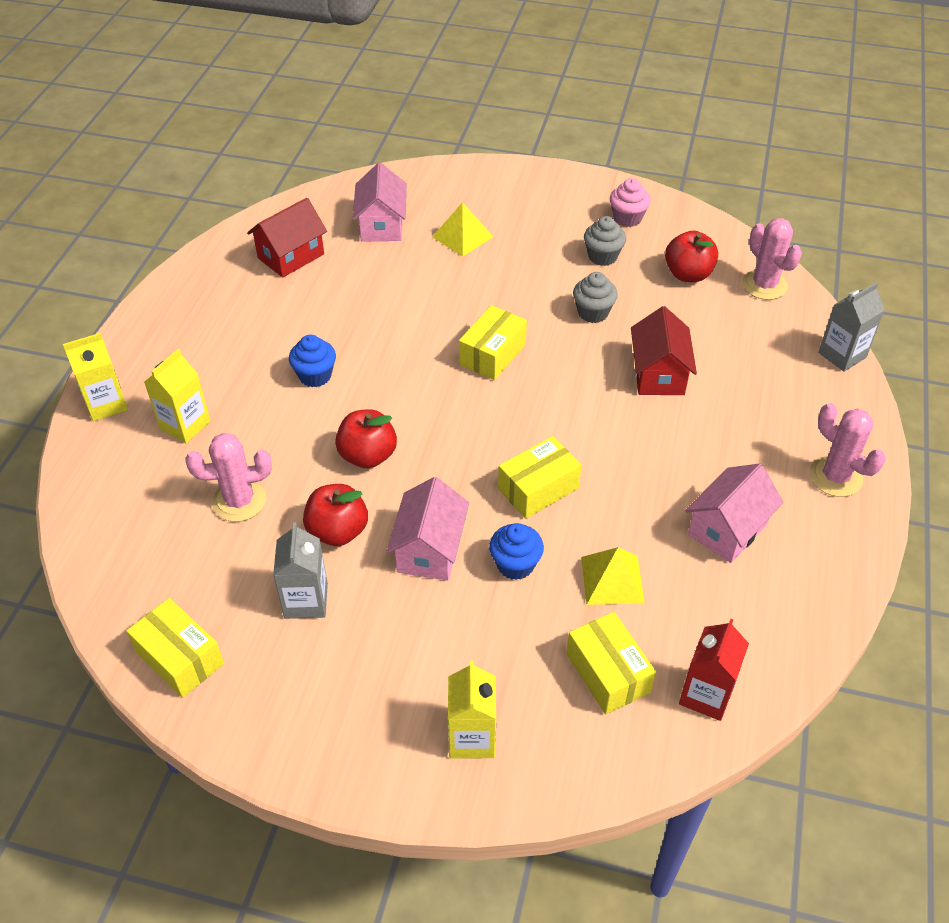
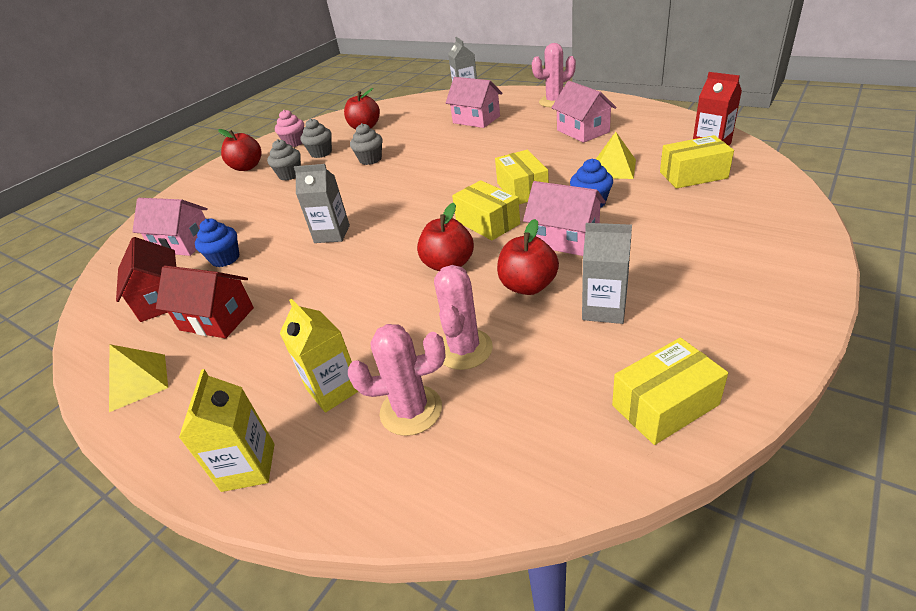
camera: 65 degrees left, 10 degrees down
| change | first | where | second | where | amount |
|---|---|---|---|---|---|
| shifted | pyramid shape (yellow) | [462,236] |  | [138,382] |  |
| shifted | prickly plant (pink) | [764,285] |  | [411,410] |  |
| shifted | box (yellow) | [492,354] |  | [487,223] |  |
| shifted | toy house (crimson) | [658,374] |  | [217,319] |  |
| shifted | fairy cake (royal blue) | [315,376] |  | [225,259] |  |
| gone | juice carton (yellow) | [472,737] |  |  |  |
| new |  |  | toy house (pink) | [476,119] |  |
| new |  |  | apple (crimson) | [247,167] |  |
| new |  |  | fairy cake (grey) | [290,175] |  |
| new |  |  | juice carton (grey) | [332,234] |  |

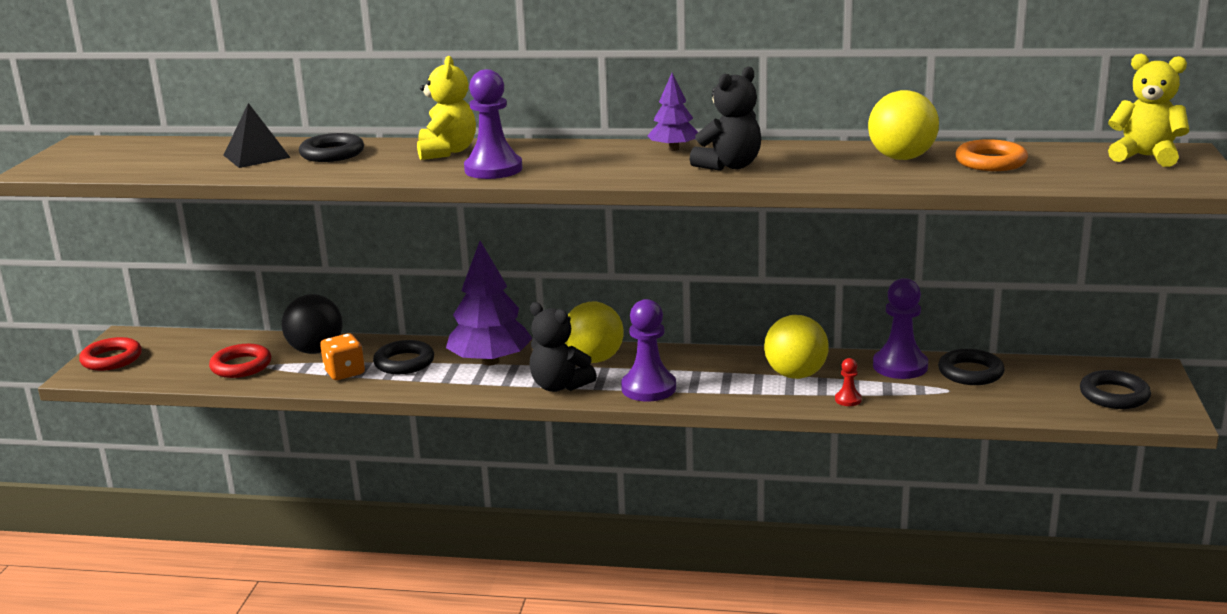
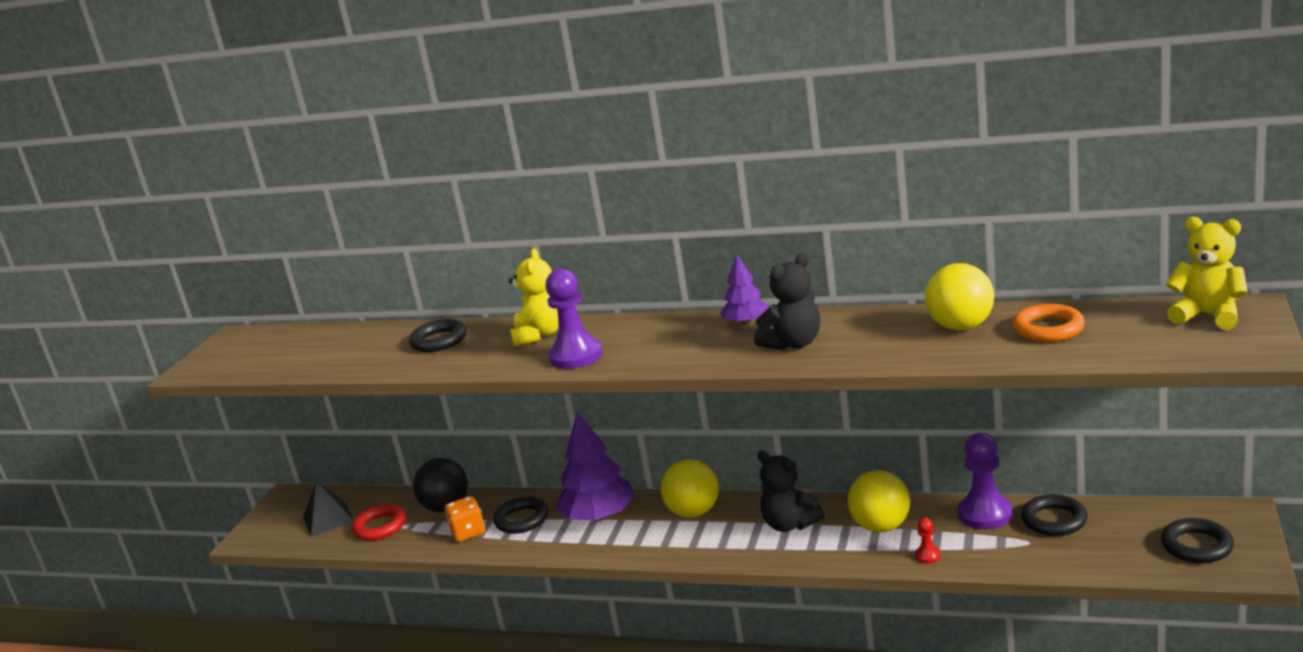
camera: 10 degrees right, 0 degrees up
| change | first | where | second | where | amount |
|---|---|---|---|---|---|
| shifted | pyramid shape (black) | [256,156] |  | [328,519] |  |
| gone | game pawn (royal purple) | [648,388] |  |  |  |
| shifted | teddy (black) | [559,386] |  | [790,524] |  |
| gone | hoop (crimson) | [111,359] |  |  |  |

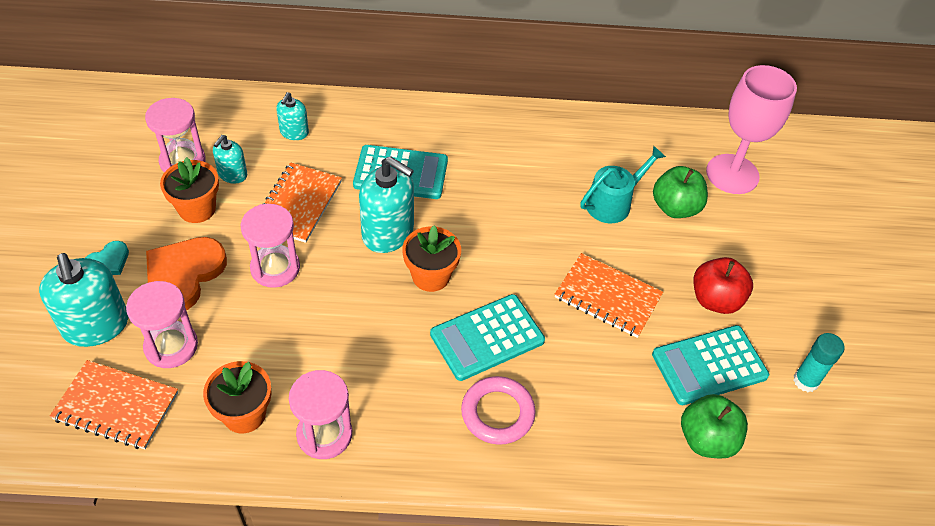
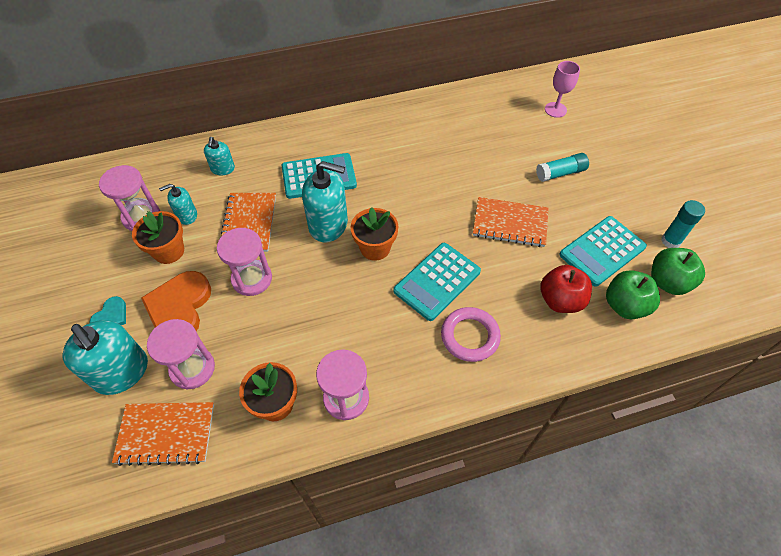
camera: 15 degrees left, 5 degrees up
| change | first | where | second | where | amount |
|---|---|---|---|---|---|
| scaled | chalice (pink) | [732,174] |  | [555,110] | x0.55 |
| rotated | soap dispenser (turquoise) | [232,174] |  | [187,215] | 60 degrees clockwise |
| gone | watering can (turquoise) | [613,203] |  |  |  |
| shifted | apple (green) | [675,208] |  | [668,282] |  |
| shifted | apple (crimson) | [715,300] |  | [560,300] |  |
| new |  |  | stick of glue (turquoise) | [560,173] |  |

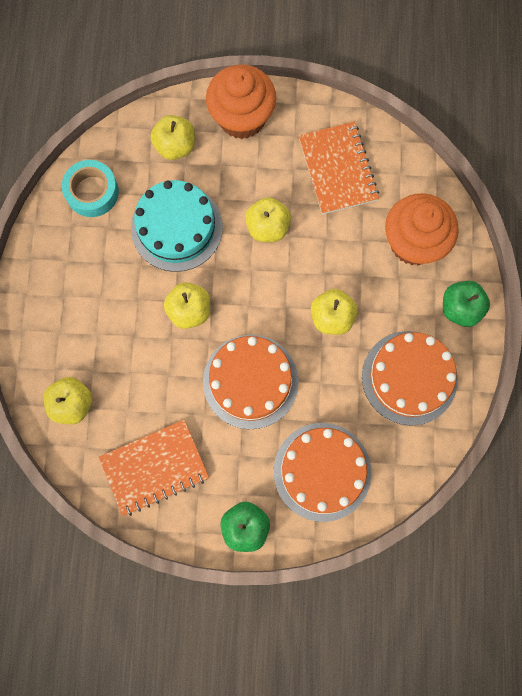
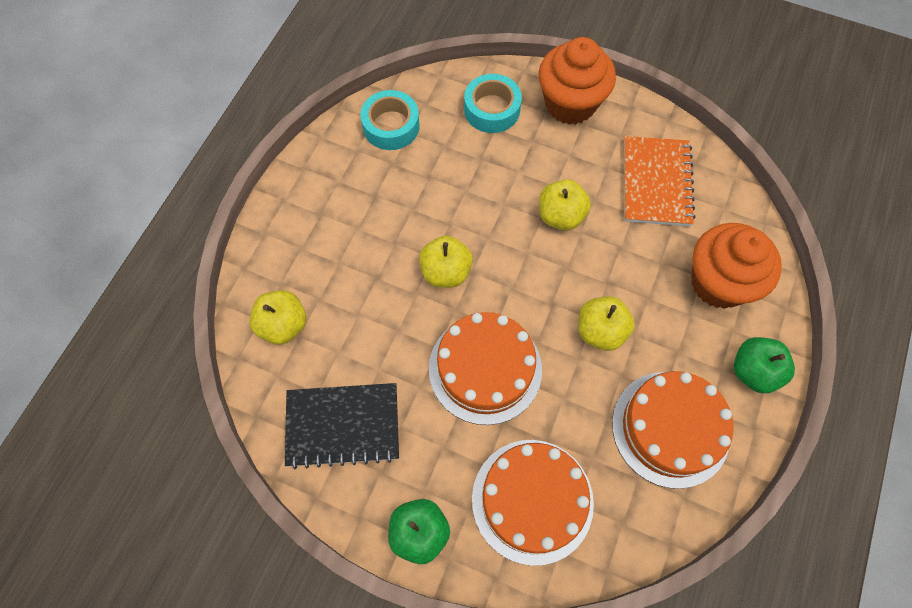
camera: 20 degrees right, 10 degrees down
| change | first | where | second | where | amount |
|---|---|---|---|---|---|
| swapped | apple (yellow) | [175,146] | sticky tape (turquoise) | [492,109] |  |
| gone | gateau (turquoise) | [176,227] |  |  |  |
| repainted | exercise book (orange) | [154,467] | exercise book (black) | [343,425] |  |

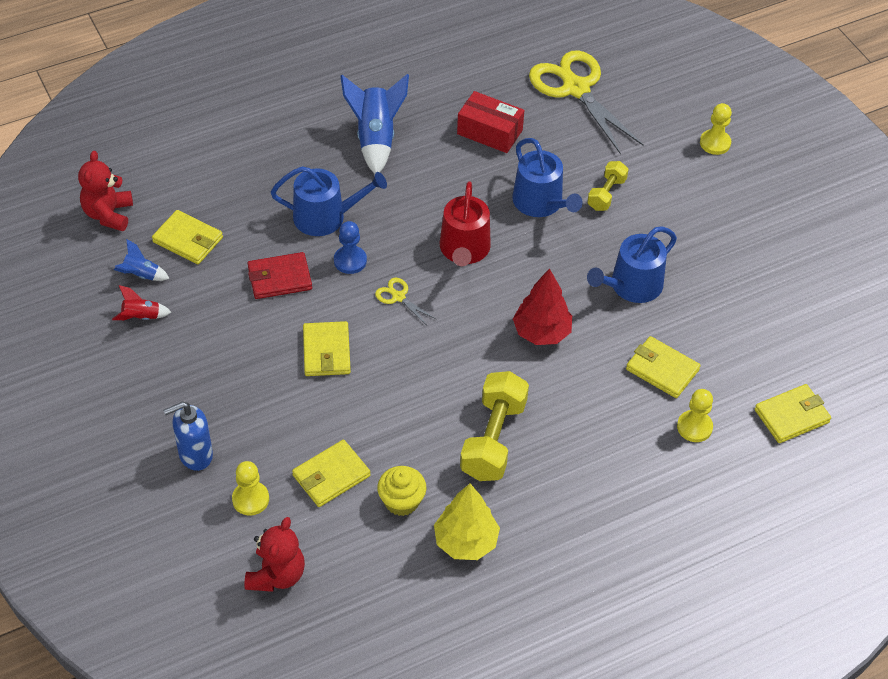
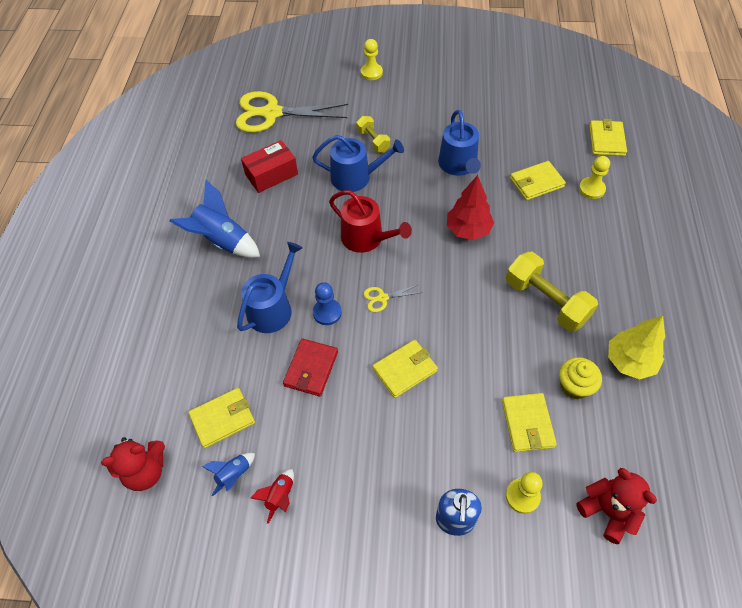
camera: 55 degrees left, 5 degrees up
| change | first | where | second | where | amount |
|---|---|---|---|---|---|
| rotated | teddy (crimson) | [108,214] |  | [146,471] | 60 degrees counterclockwise |
| rotated | billfold (yellow) | [326,351] |  | [405,370] | 60 degrees counterclockwise |

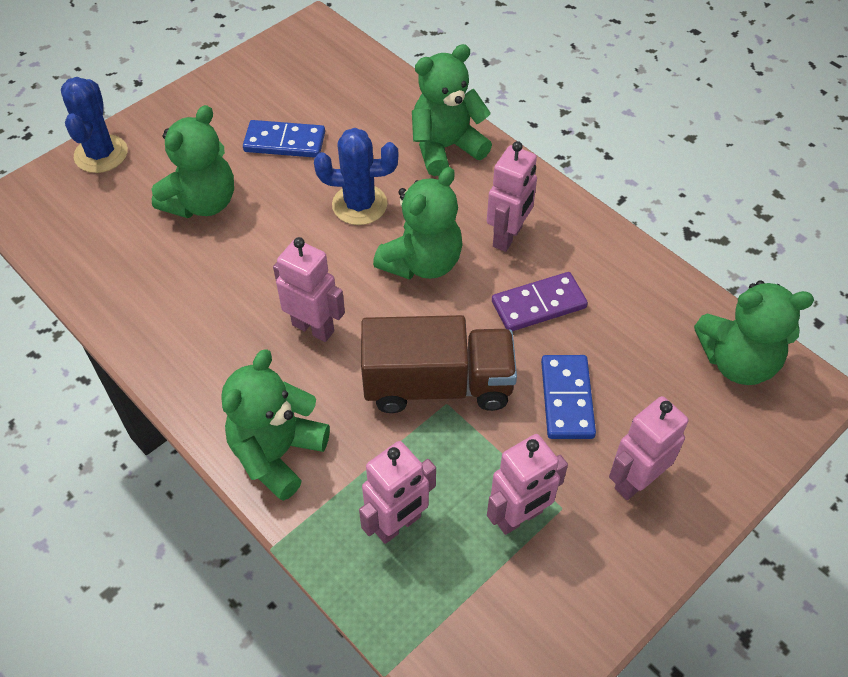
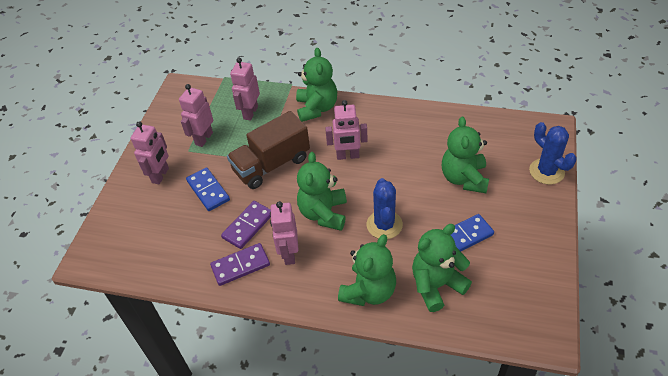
camera: 150 degrees right, 5 degrees down
| change | first | where | second | where | amount |
|---|---|---|---|---|---|
| rotated | prickly plant (royal blue) | [359,205] |  | [384,225] | 60 degrees counterclockwise |
| shifted | teddy (green) | [737,361] |  | [436,285] |  |
| new |  |  | domino (royal purple) | [240,266] |  |

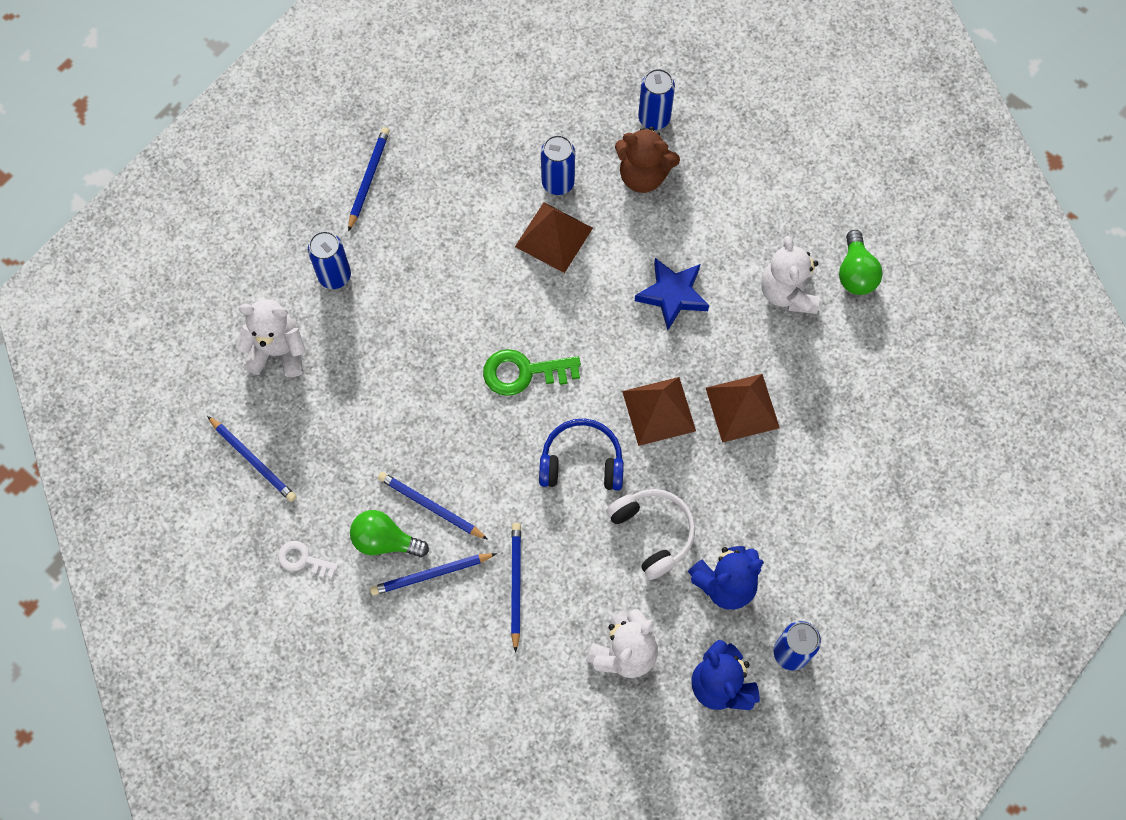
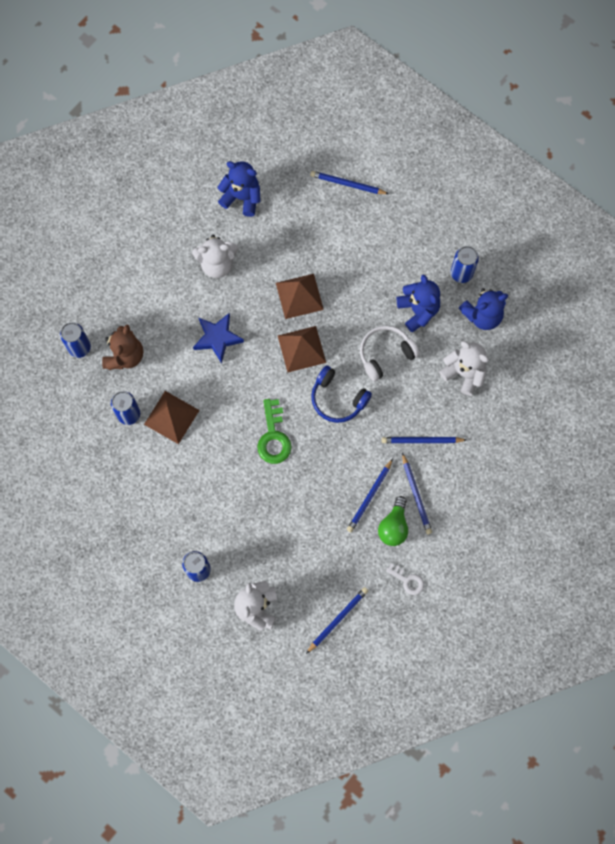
camera: 90 degrees left, 5 degrees up
| change | first | where | second | where | amount |
|---|---|---|---|---|---|
| shifted | pencil (royal blue) | [368,179] |  | [347,184] |  |
| gone | light bulb (green) | [855,273] |  |  |  |
| rotated | headset (royal blue) | [581,462] |  | [338,399] | 60 degrees counterclockwise |
| rotated | key (white) | [303,559] |  | [407,580] | 75 degrees counterclockwise |
| new |  |  | teddy (royal blue) | [242,197] |  |

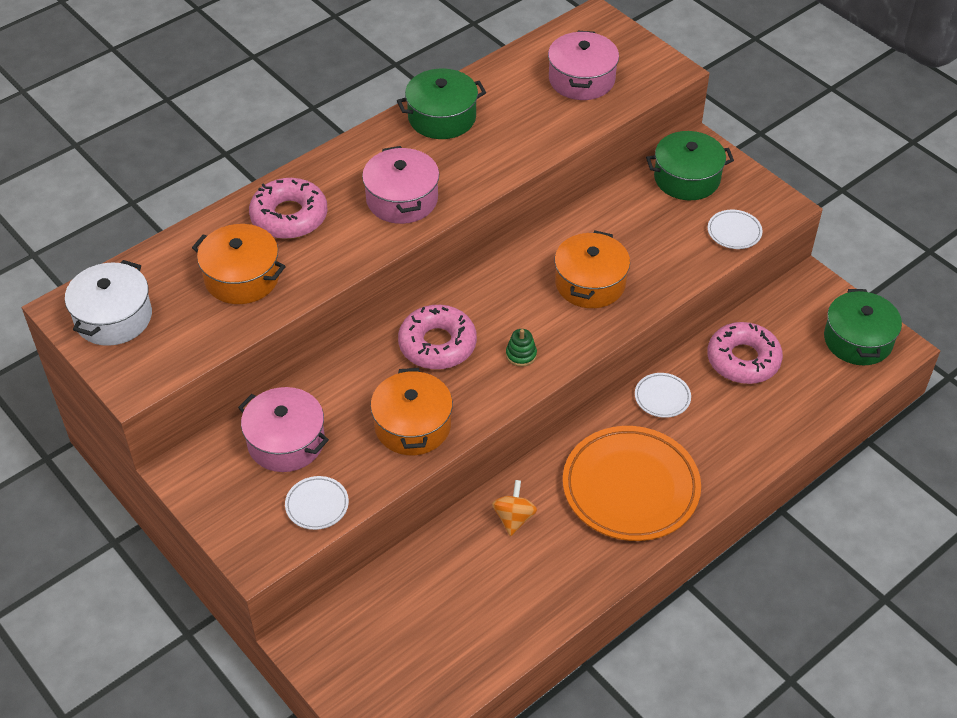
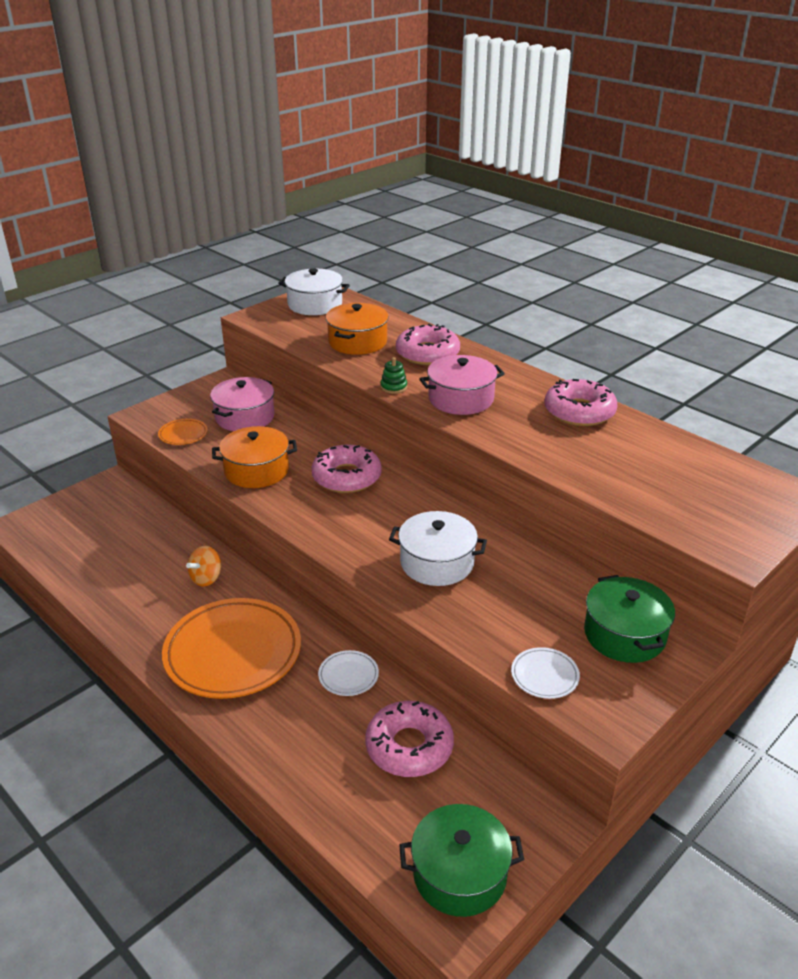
camera: 85 degrees right, 15 degrees down
| change | first | where | second | where | amount |
|---|---|---|---|---|---|
| gone | cooking pot (pink) | [581,79] |  |  |  |
| swapped | cooking pot (green) | [442,117] | glazed donut (pink) | [579,412] |  |
| repainted | cooking pot (orange) | [590,283] | cooking pot (white) | [437,562] |  |
| shifted | stacking toy (green) | [521,355] |  | [393,387] |  |
| repainted | flat dish (white) | [317,505] | flat dish (orange) | [183,434] |  |
| rotated | whirligig (orange) | [514,518] |  | [206,578] | 120 degrees clockwise |

